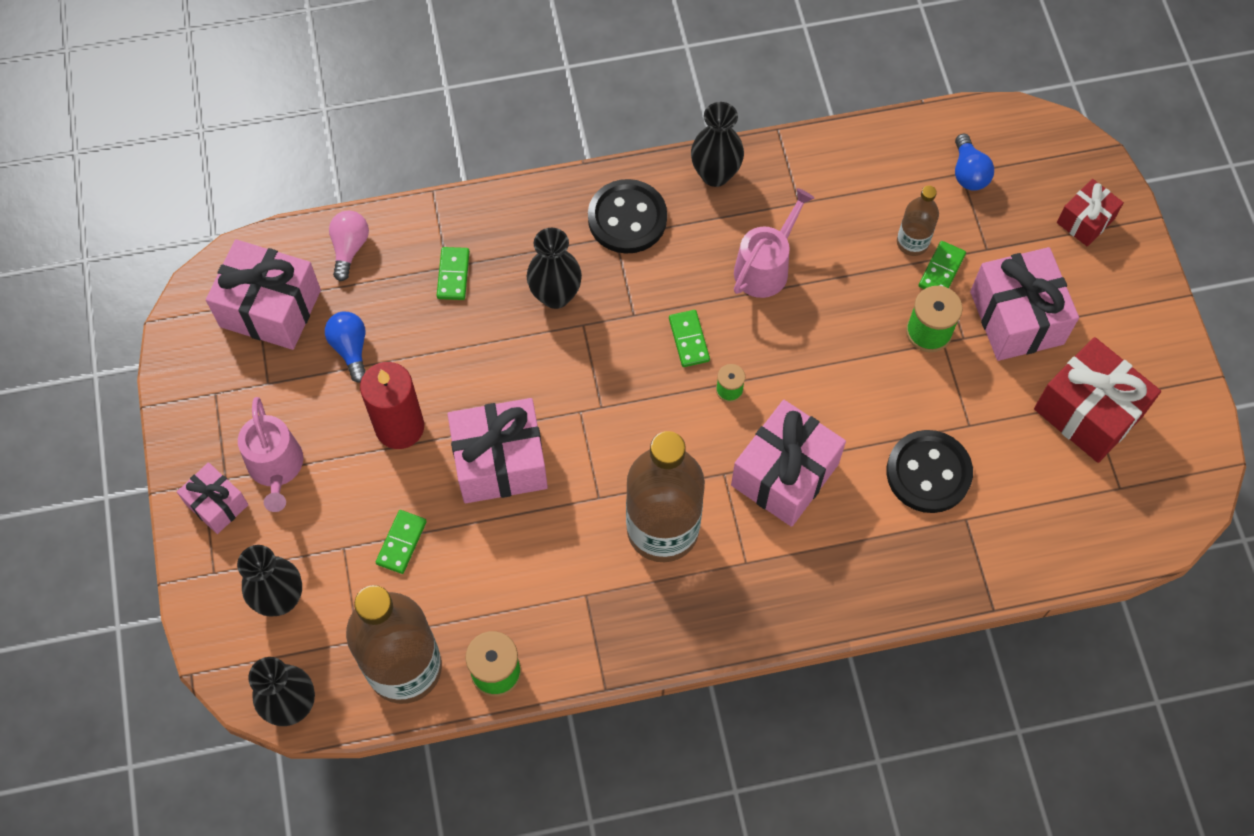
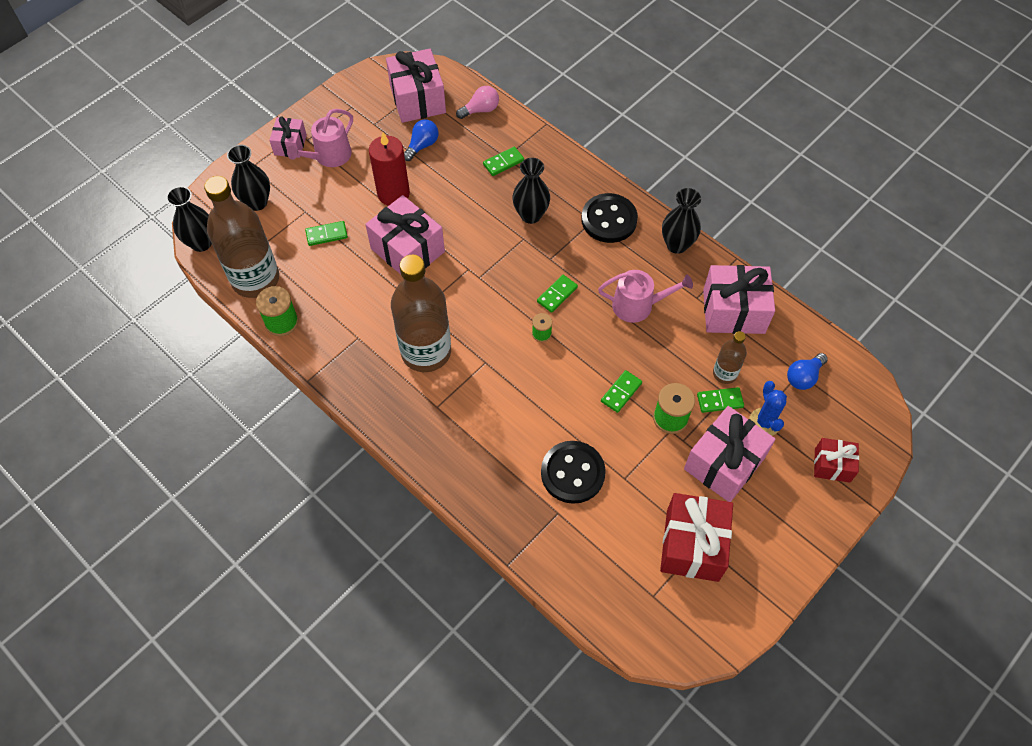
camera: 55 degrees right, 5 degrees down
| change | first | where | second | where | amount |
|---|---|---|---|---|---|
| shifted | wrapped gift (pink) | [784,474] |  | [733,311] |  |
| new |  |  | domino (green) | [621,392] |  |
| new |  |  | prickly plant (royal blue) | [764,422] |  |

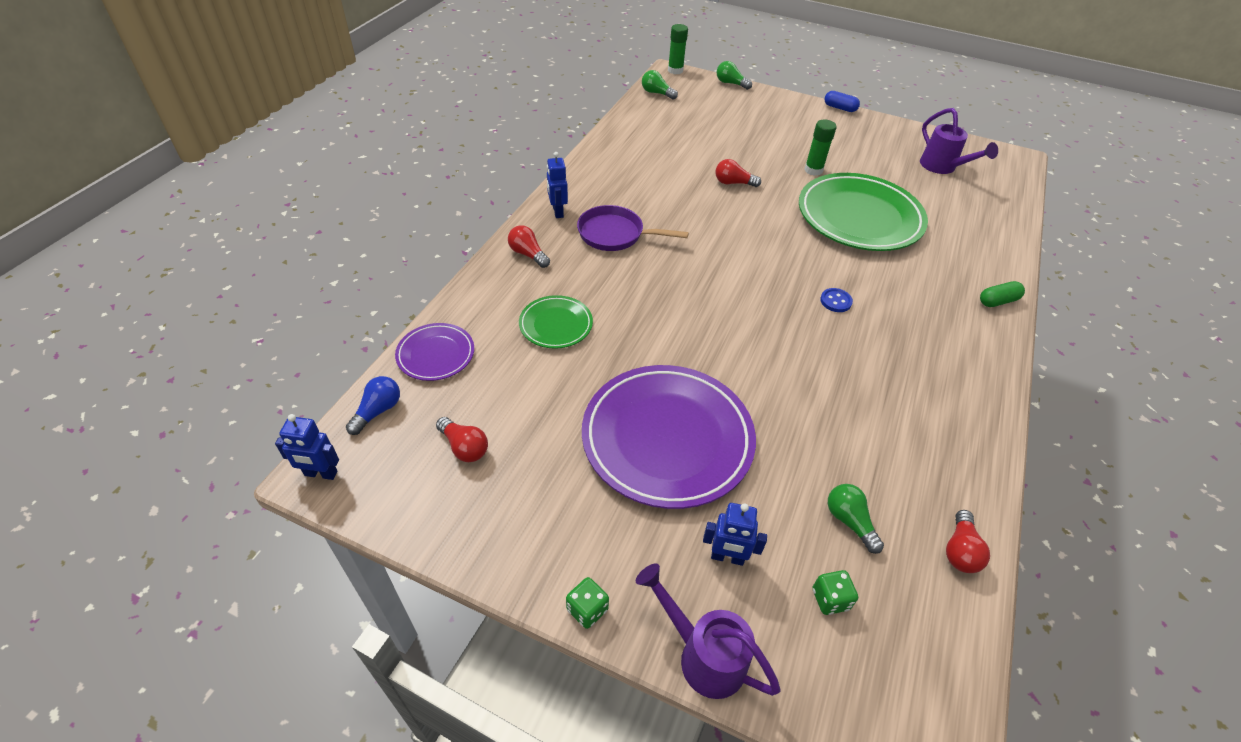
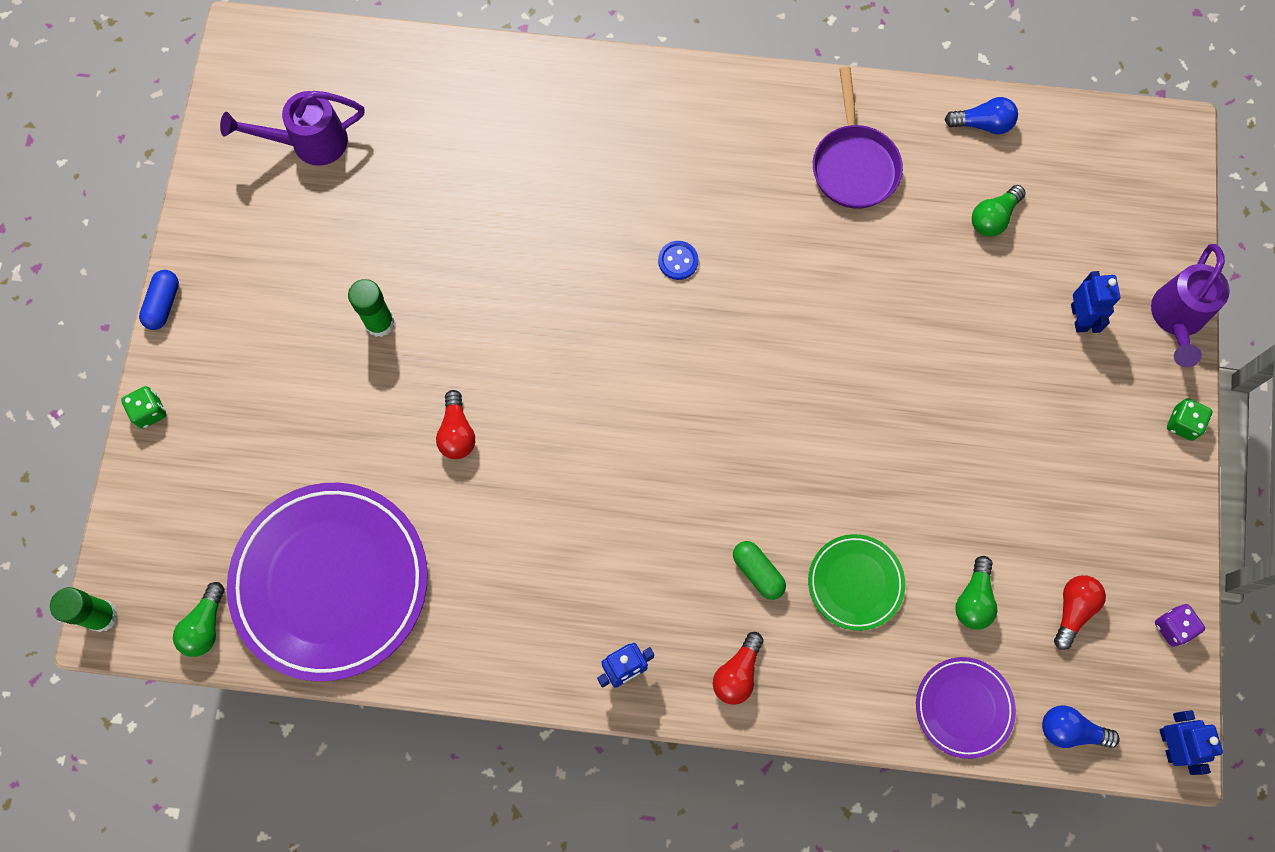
camera: 105 degrees left, 25 degrees up
| change | first | where | second | where | amount |
|---|---|---|---|---|---|
| shifted | light bulb (green) | [730,83] |  | [973,599] |  |
| rotated | watering can (royal purple) | [942,167] |  | [309,143] | 150 degrees counterclockwise |
| gone | flat dish (green) | [859,217] |  |  |  |
| shifted | pan (royal purple) | [615,234] |  | [854,165] |  |
| shifted | pill (green) | [997,301] |  | [758,572] |  |
| shifted | flat dish (royal purple) | [667,439] |  | [331,582] |  |
| repainted | light bulb (crimson) | [960,550] | light bulb (royal blue) | [983,124] |  |
| shifted | dice (green) | [830,599] |  | [149,412] |  |
| new |  |  | dice (royal purple) | [1173,627] |  |

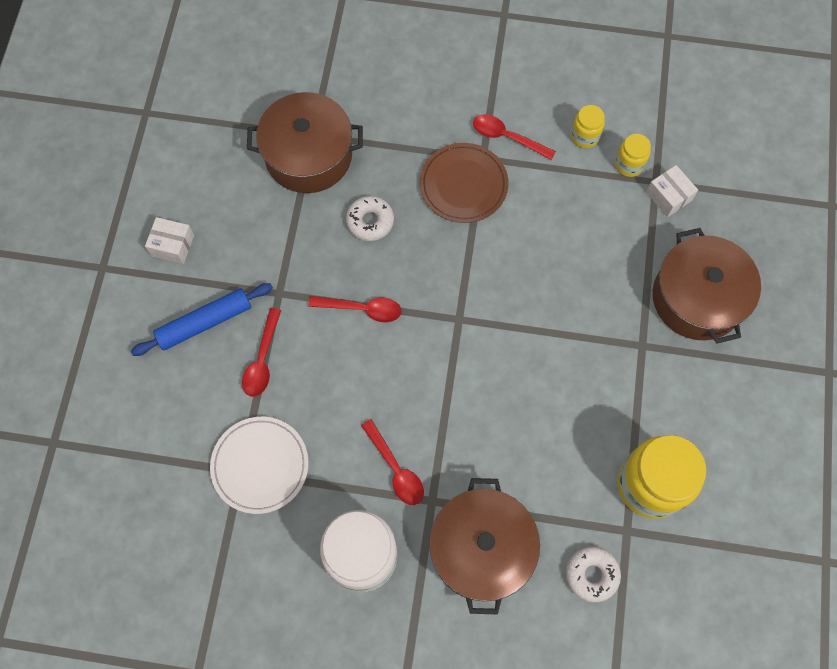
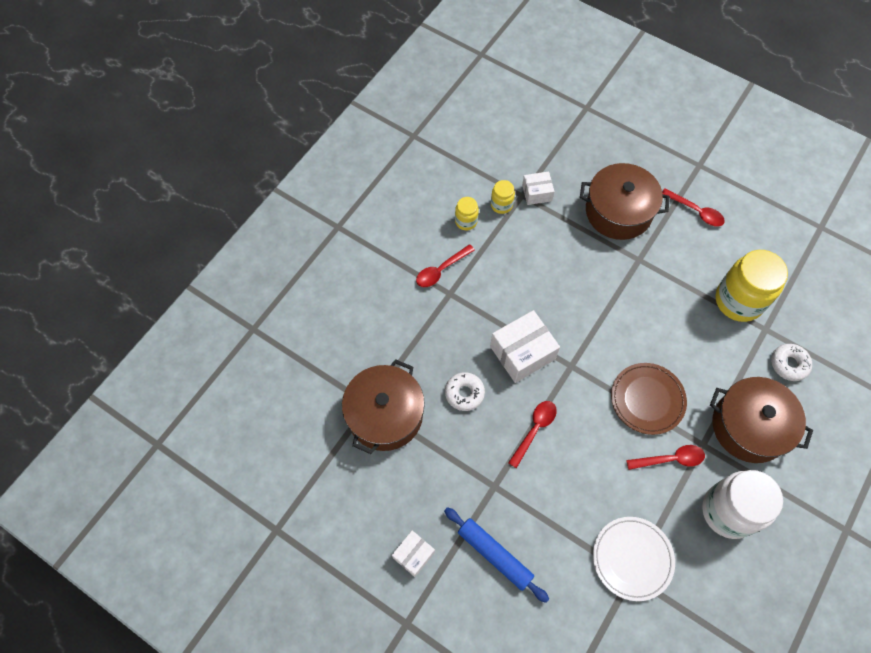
camera: 65 degrees left, 5 degrees down
| change | first | where | second | where | amount |
|---|---|---|---|---|---|
| shifted | flat dish (russet) | [463,185] |  | [647,399] |  |
| rotated | dough roller (royal blue) | [204,322] |  | [494,555] | 45 degrees counterclockwise |
| shifted | teaspoon (crimson) | [262,359] |  | [696,211] |  |
| new |  |  | box (white) | [522,353] |  |

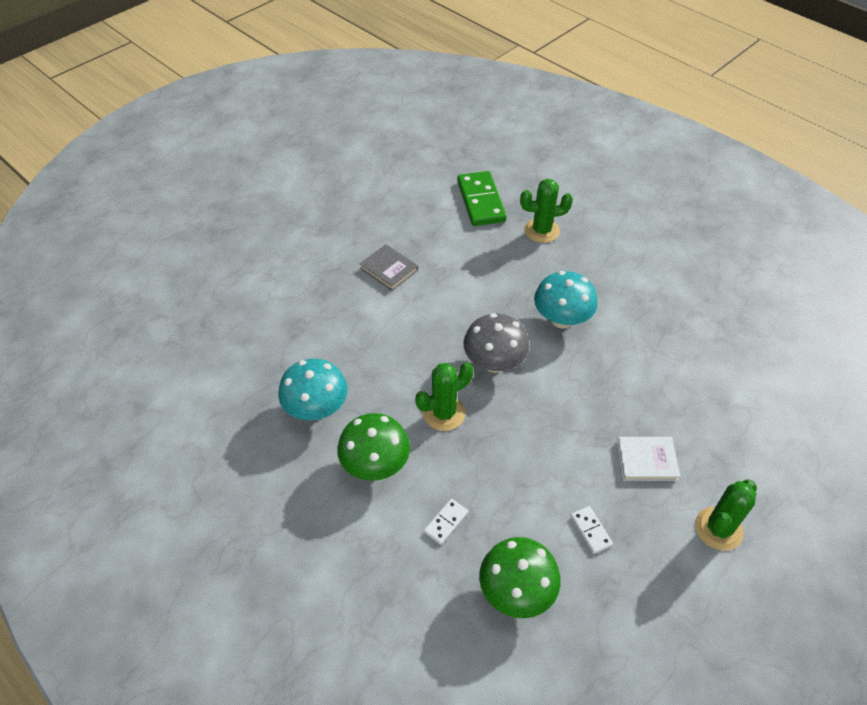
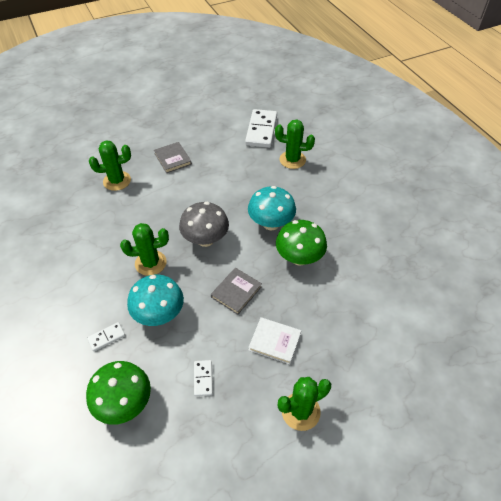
camera: 20 degrees right, 0 degrees up
| change | first | where | second | where | amount |
|---|---|---|---|---|---|
| repainted | domino (green) | [480,201] | domino (white) | [261,130] |  |
| shifted | toadstool (turquoise) | [316,409] |  | [159,314] |  |
| shifted | toadstool (green) | [375,465] |  | [299,258] |  |
| new |  |  | prickly plant (green) | [117,181] |  |
| new |  |  | hardback (grey) | [236,292] |  |

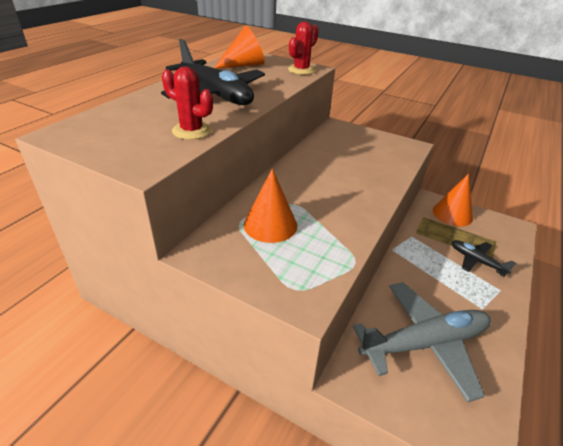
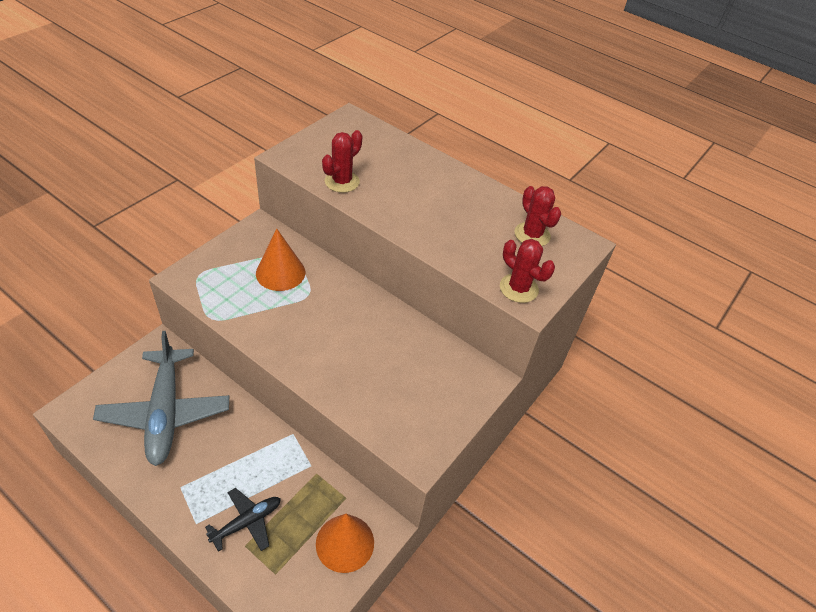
camera: 95 degrees right, 10 degrees up
| change | first | where | second | where | amount |
|---|---|---|---|---|---|
| swapped | cone shape (orange) | [244,65] | prickly plant (crimson) | [532,235] |  |
| gone | aeroplane (black) | [216,94] |  |  |  |

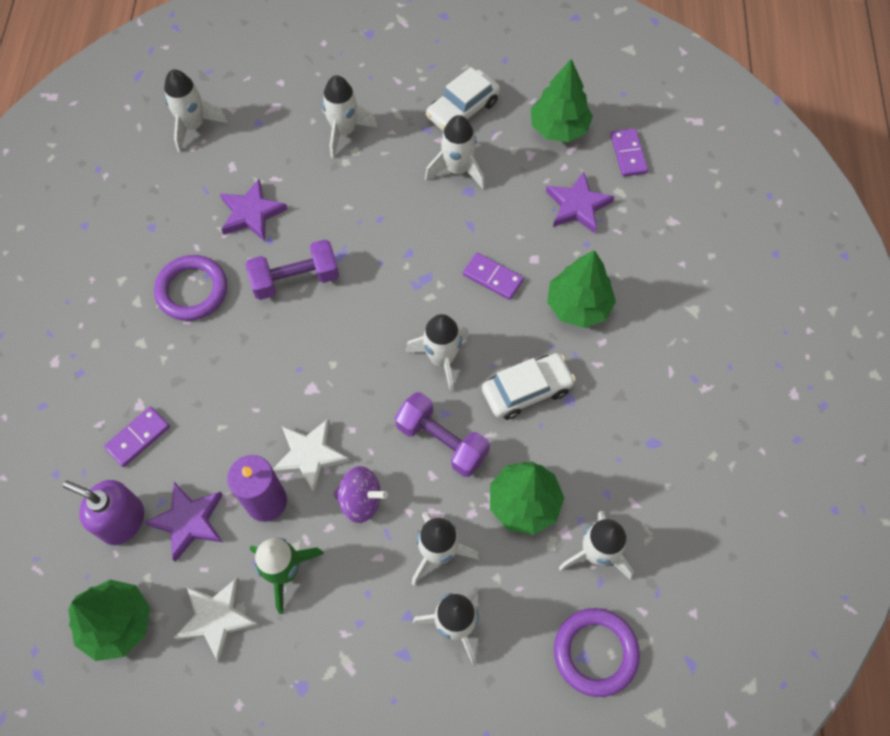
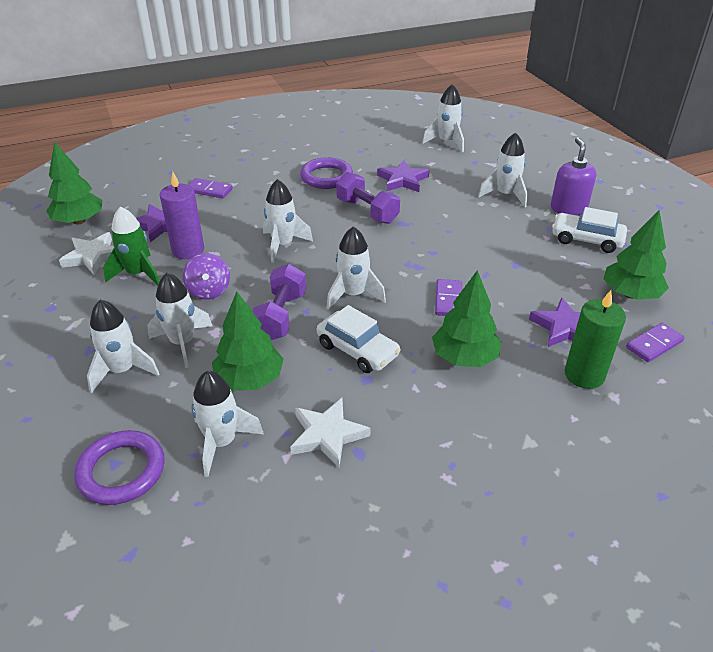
camera: 65 degrees right, 25 degrees down
| change | first | where | second | where | amount |
|---|---|---|---|---|---|
| shifted | toy rocket (white) | [457,170] |  | [283,245] |  |
| shifted | five-pointed star (white) | [310,455] |  | [327,435] |  |
| shifted | soap dispenser (royal purple) | [122,520] |  | [568,208] |  |
| new |  |  | wax candle (green) | [584,375] |  |

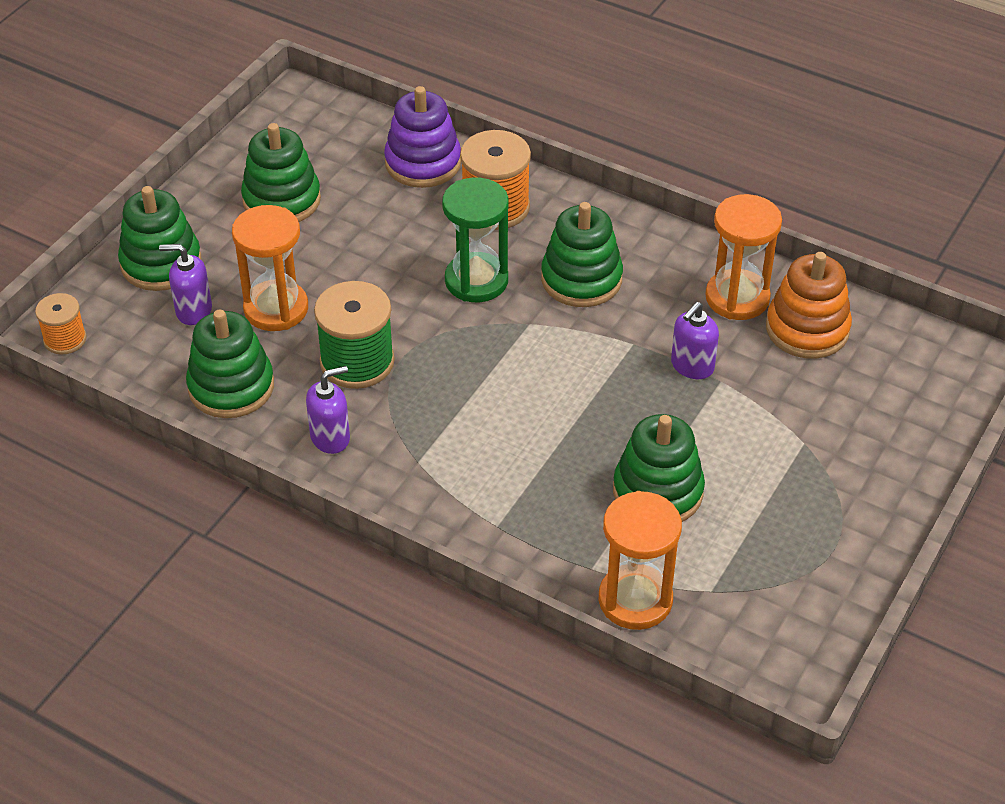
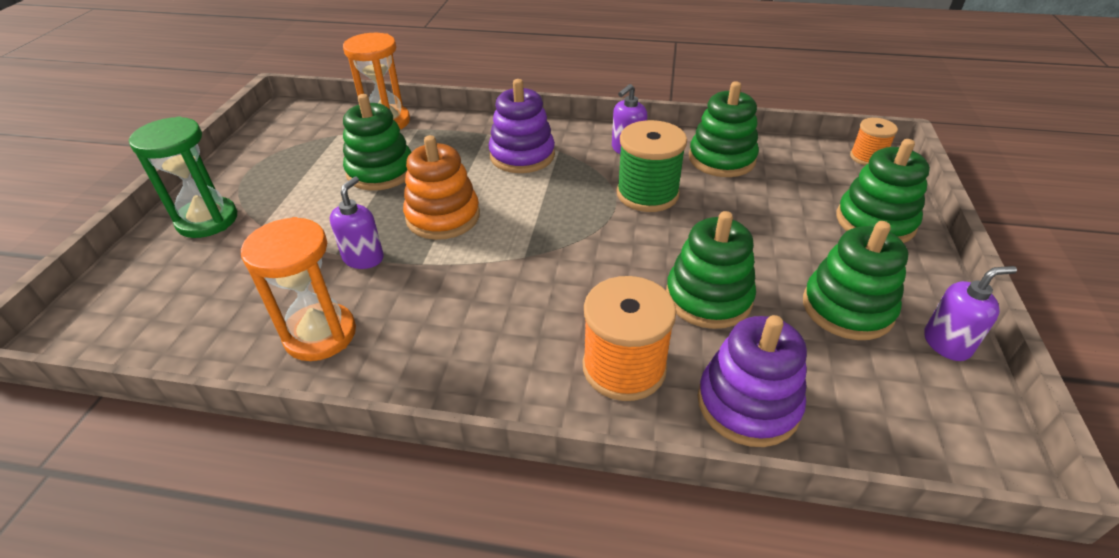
camera: 160 degrees right, 5 degrees down
| change | first | where | second | where | amount |
|---|---|---|---|---|---|
| shifted | sand timer (green) | [476,281] |  | [207,220] |  |
| shifted | stacking toy (green) | [581,279] |  | [708,298] |  |
| gone | sand timer (orange) | [276,309] |  |  |  |
| shifted | soap dispenser (royal purple) | [193,310] |  | [947,343] |  |
| shifted | stacking toy (orange) | [807,329] |  | [443,217] |  |
| new |  |  | stacking toy (royal purple) | [522,155] |  |

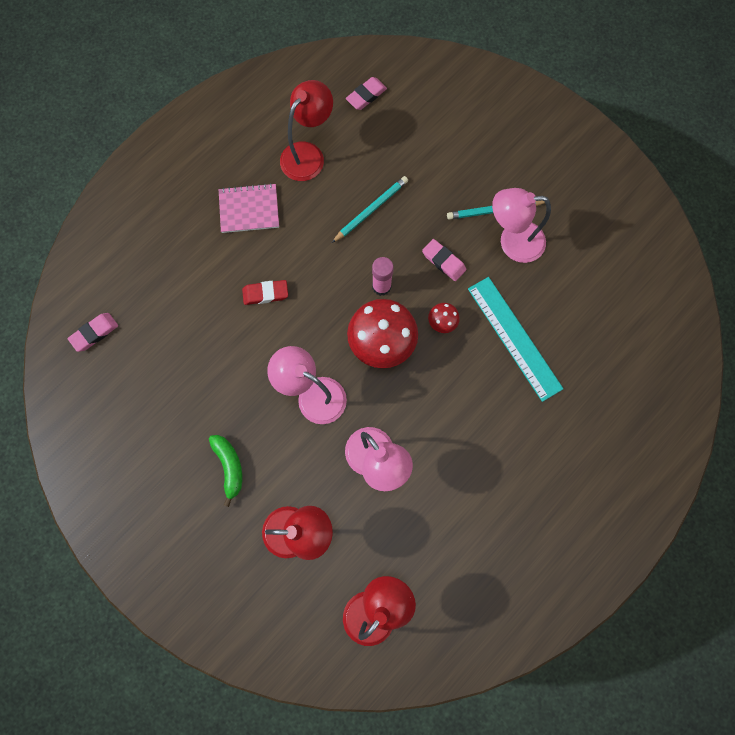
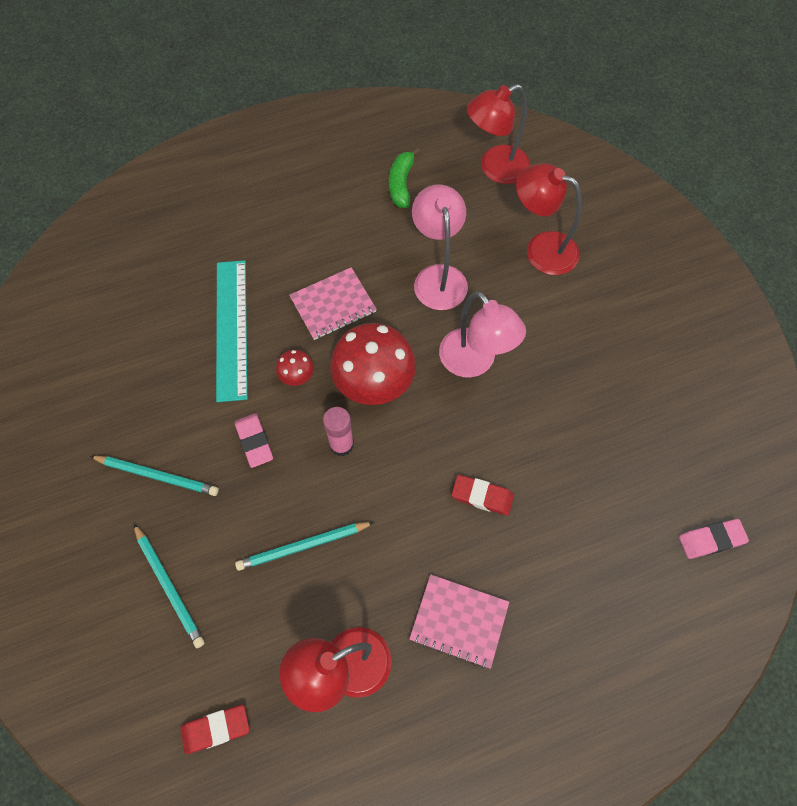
camera: 155 degrees left, 10 degrees down
| change | first | where | second | where | amount |
|---|---|---|---|---|---|
| repainted | pencil eraser (pink) | [366,96] | pencil eraser (crimson) | [216,729] |  |
| gone | desk lamp (pink) | [512,242] |  |  |  |
| shifted | banana (green) | [229,467] |  | [401,184] |  |
| new |  |  | exercise book (pink) | [333,305] |  |
| new |  |  | pencil (turquoise) | [169,586] |  |

